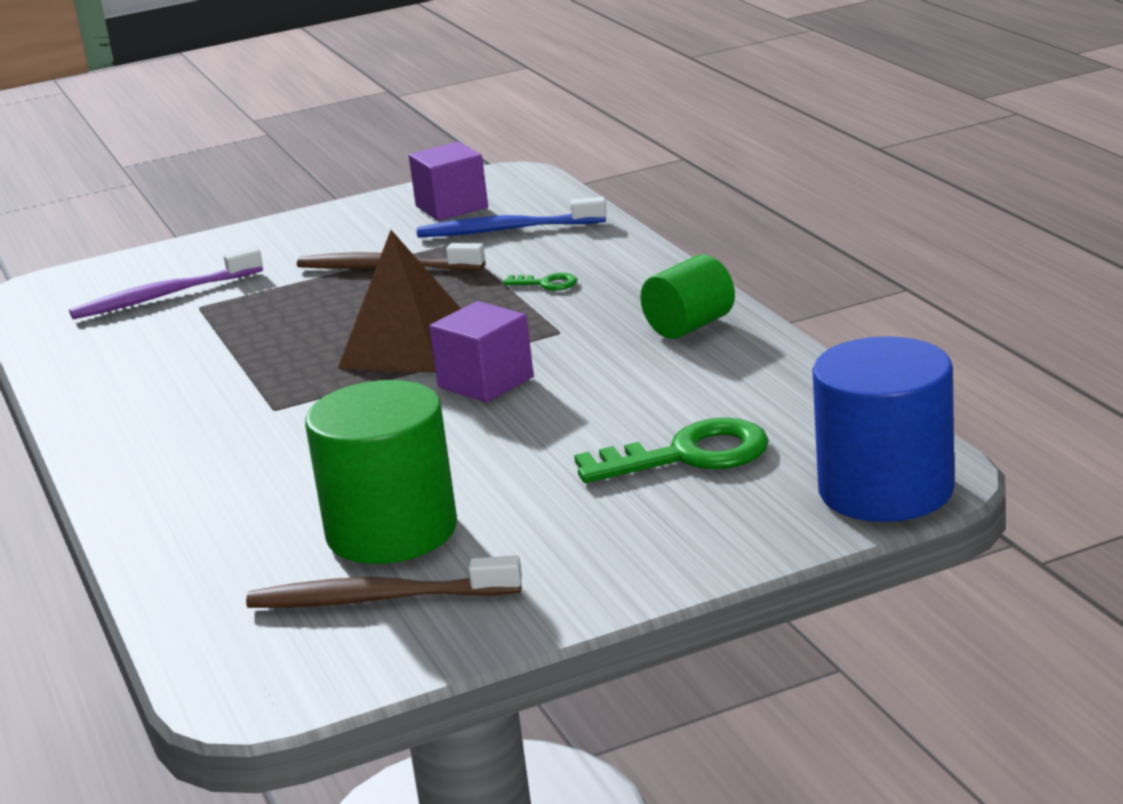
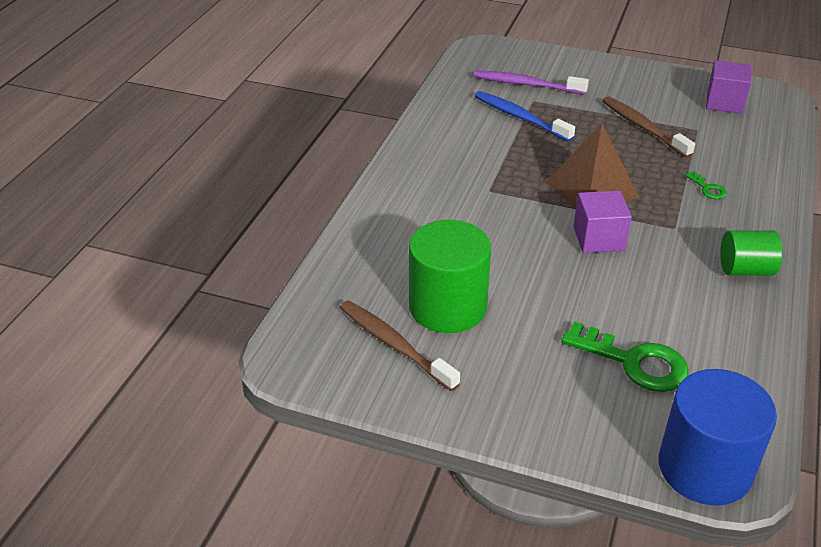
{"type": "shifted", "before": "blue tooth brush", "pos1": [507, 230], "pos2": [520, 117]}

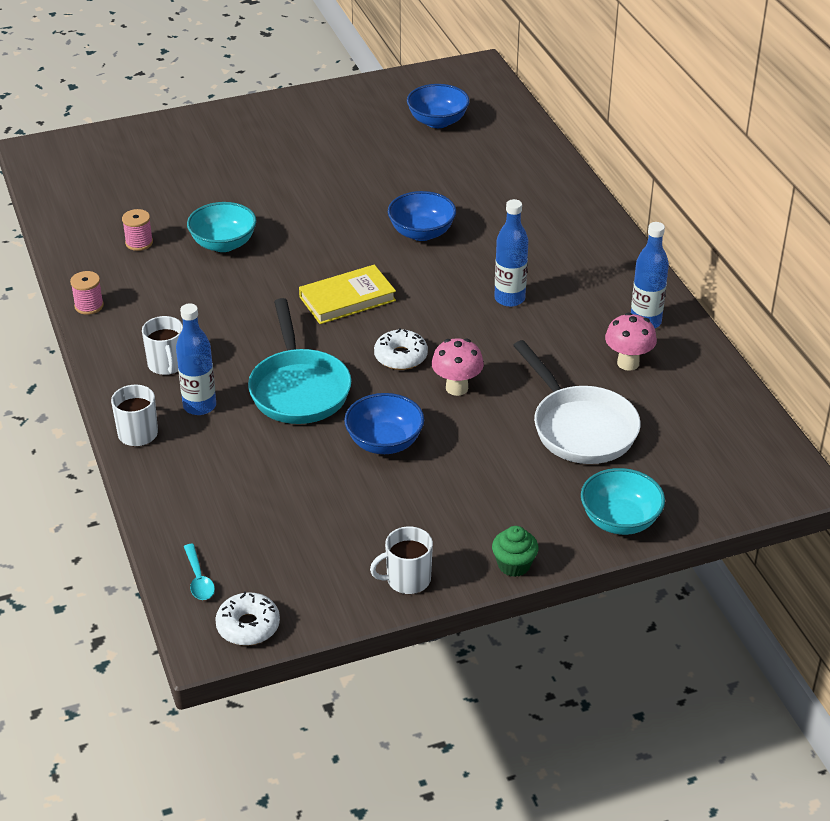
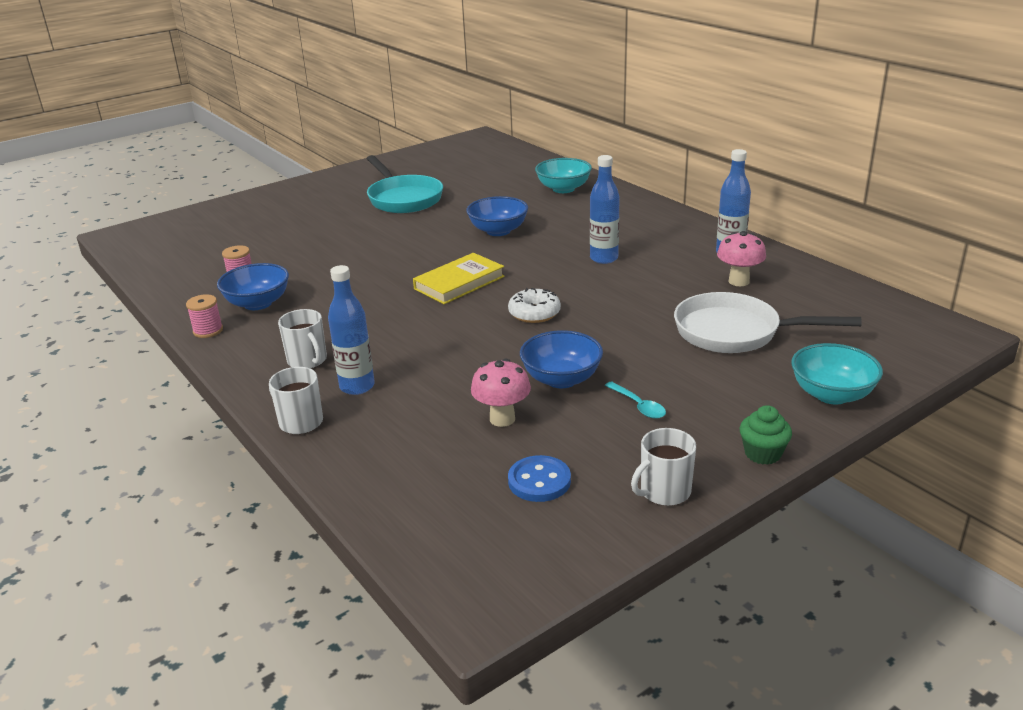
{"type": "shifted", "before": "turquoise spoon", "pos1": [199, 579], "pos2": [638, 406]}
{"type": "shifted", "before": "turquoise serving bowl", "pos1": [223, 244], "pos2": [563, 189]}
{"type": "gone", "before": "pure white doughnut", "pos1": [248, 626]}
{"type": "shifted", "before": "turquoise skillet", "pos1": [298, 389], "pos2": [403, 198]}
{"type": "shifted", "before": "blue serving bowl", "pos1": [437, 121], "pos2": [258, 303]}
{"type": "shifted", "before": "rosy mushroom", "pos1": [457, 388], "pos2": [502, 419]}
{"type": "rotated", "before": "pure white skillet", "pos1": [580, 427], "pos2": [735, 332], "turn": 150}
{"type": "new", "after": "blue button", "pos2": [539, 481]}

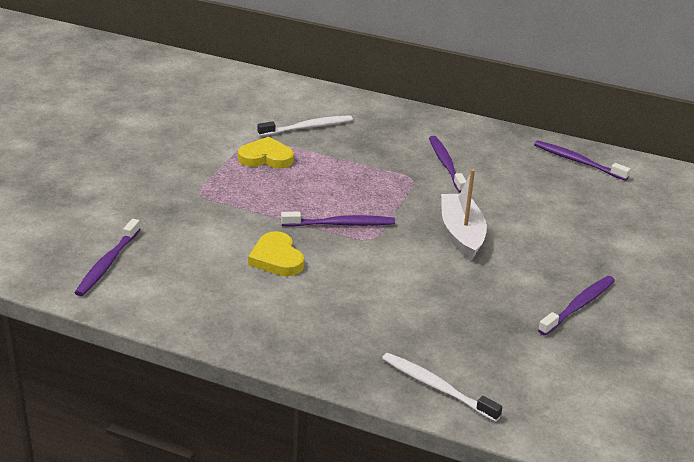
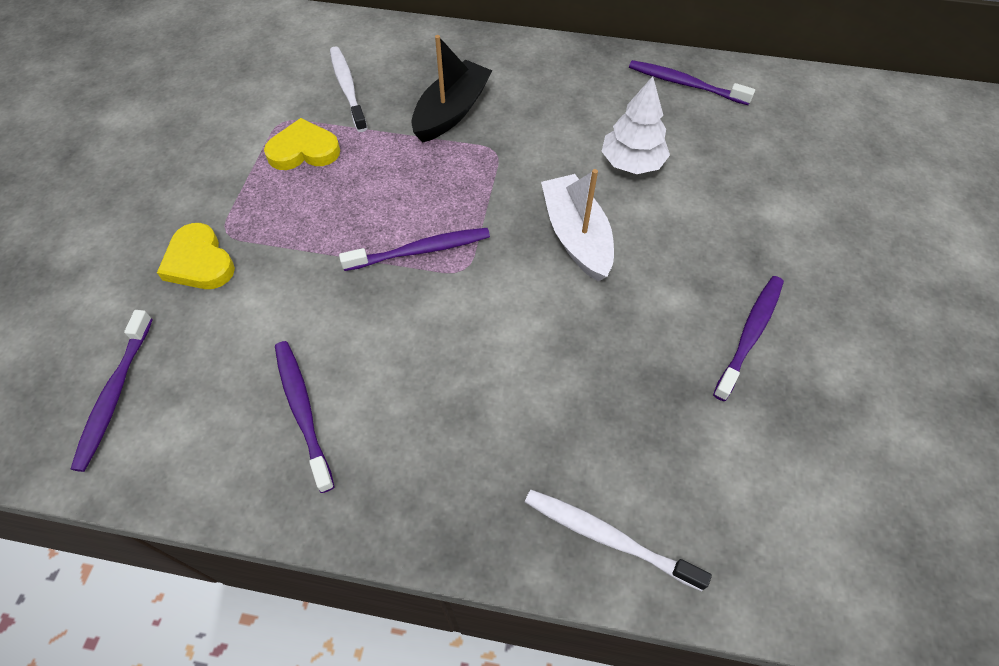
{"type": "shifted", "before": "bright yellow heart", "pos1": [276, 258], "pos2": [199, 262]}
{"type": "rotated", "before": "pure white tooth brush", "pos1": [307, 127], "pos2": [348, 88], "turn": -75}
{"type": "shifted", "before": "violet tooth brush", "pos1": [446, 164], "pos2": [303, 411]}
{"type": "new", "after": "ebony sailboat", "pos2": [451, 112]}
{"type": "new", "after": "pure white tree", "pos2": [632, 163]}

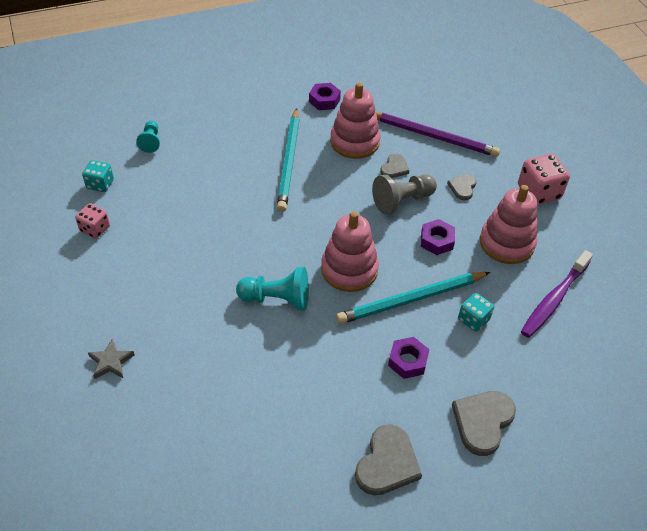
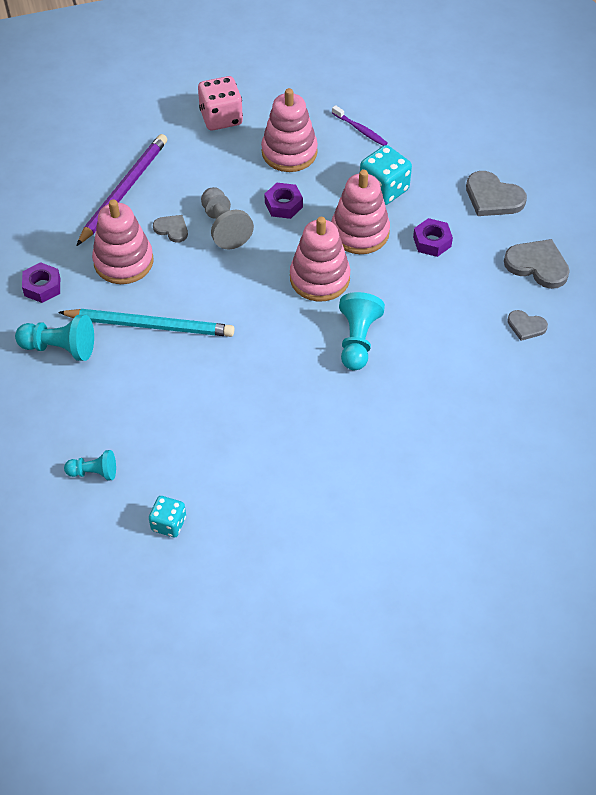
{"type": "gone", "before": "rosy game die", "pos1": [95, 229]}
{"type": "gone", "before": "grey five-pointed star", "pos1": [111, 362]}
{"type": "swapped", "before": "turquoise lead pencil", "after": "rosy ring stacker", "pos1": [411, 300], "pos2": [360, 232]}
{"type": "shifted", "before": "grey heart", "pos1": [462, 187], "pos2": [526, 326]}
{"type": "scaled", "before": "turquoise game die", "pos1": [473, 320], "pos2": [384, 189], "scale": 1.6}
{"type": "scaled", "before": "violet tooth brush", "pos1": [554, 299], "pos2": [360, 130], "scale": 0.59}
{"type": "new", "after": "turquoise chess pawn", "pos2": [60, 348]}

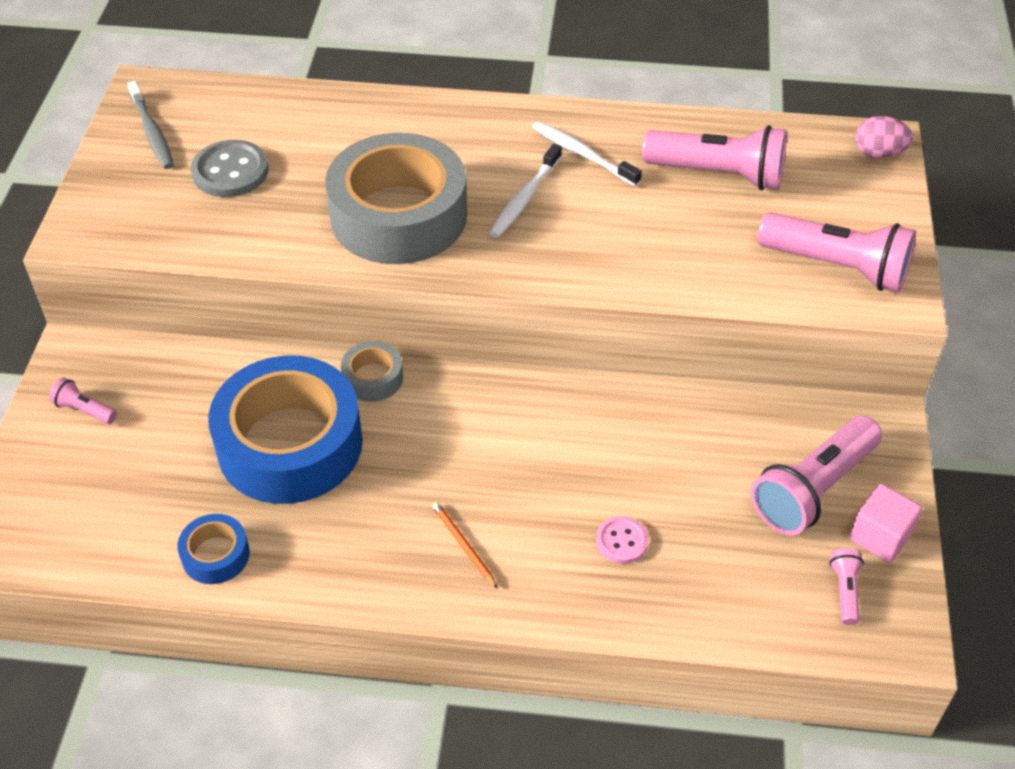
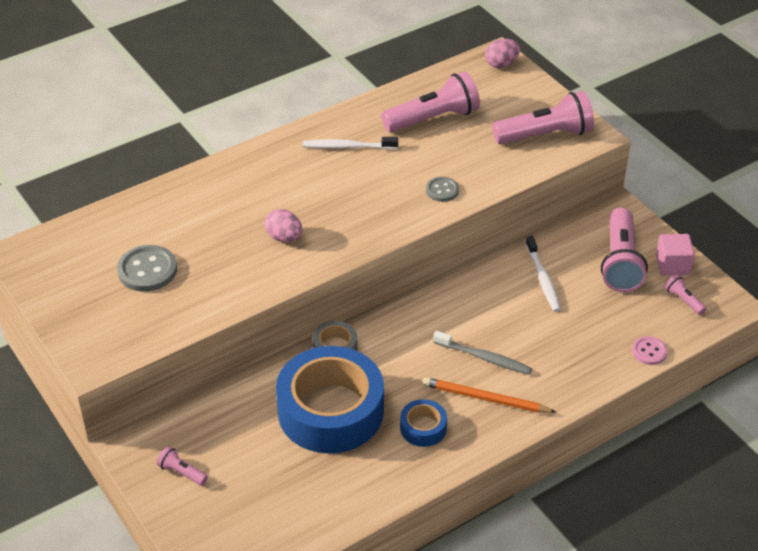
{"type": "rotated", "before": "rosy flashlight", "pos1": [85, 410], "pos2": [182, 472], "turn": 45}
{"type": "shifted", "before": "grey tooth brush", "pos1": [152, 132], "pos2": [484, 358]}
{"type": "shifted", "before": "blue tape", "pos1": [215, 555], "pos2": [423, 428]}
{"type": "swapped", "before": "grey tape", "after": "rosy toy egg", "pos1": [398, 215], "pos2": [284, 237]}
{"type": "scaled", "before": "orange lead pencil", "pos1": [463, 545], "pos2": [485, 399], "scale": 1.67}
{"type": "shifted", "before": "pure white tooth brush", "pos1": [524, 198], "pos2": [543, 279]}
{"type": "shifted", "before": "rosy button", "pos1": [622, 541], "pos2": [649, 351]}
{"type": "new", "after": "grey button", "pos2": [442, 190]}

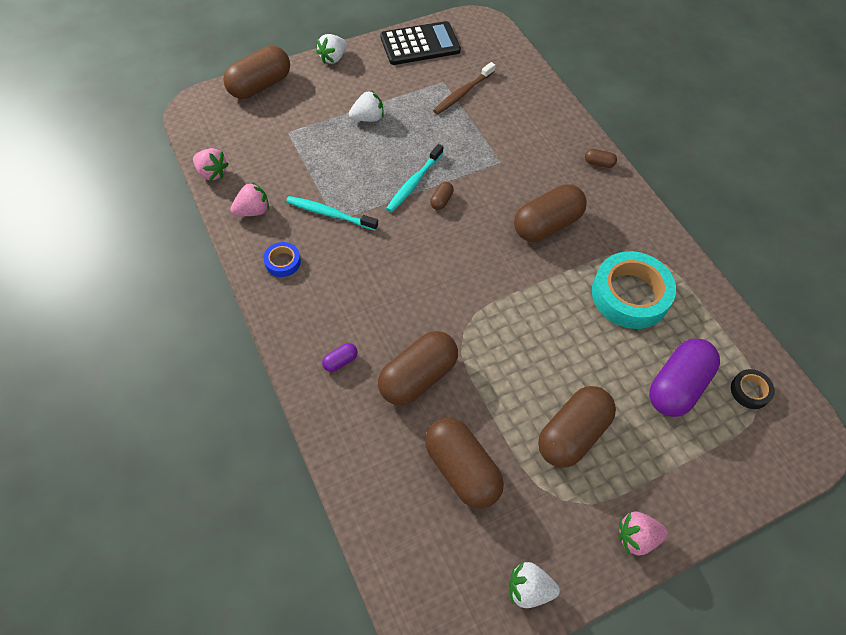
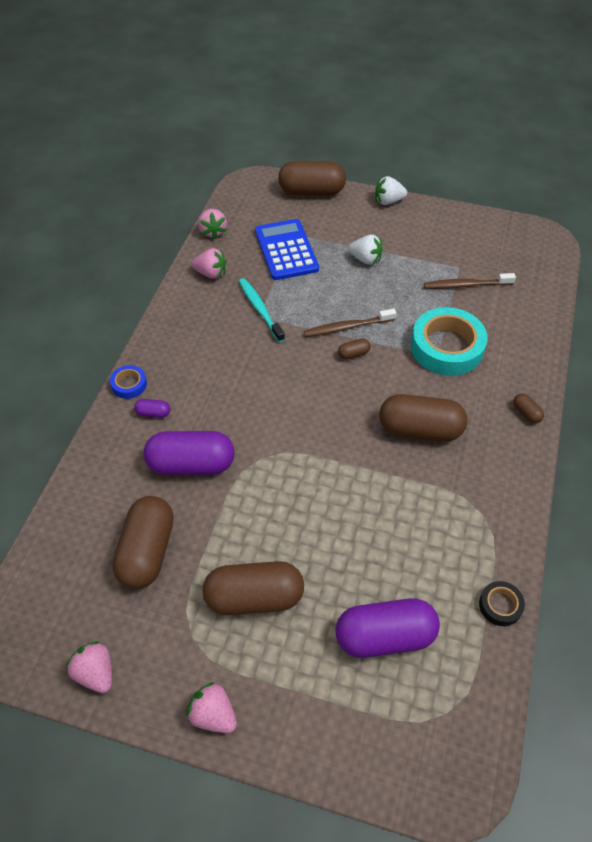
{"type": "shifted", "before": "blue tape", "pos1": [282, 262], "pos2": [129, 384]}
{"type": "repainted", "before": "dark brown capsule", "after": "violet capsule", "pos1": [418, 377], "pos2": [191, 464]}
{"type": "gone", "before": "ebony adding machine", "pos1": [420, 44]}
{"type": "repainted", "before": "turquoise tooth brush", "after": "dark brown tooth brush", "pos1": [414, 182], "pos2": [347, 327]}
{"type": "repainted", "before": "pure white strawberry", "after": "rosy strawberry", "pos1": [529, 589], "pos2": [96, 673]}
{"type": "shifted", "before": "turquoise tape", "pos1": [630, 295], "pos2": [447, 347]}
{"type": "shifted", "before": "ebony tape", "pos1": [750, 391], "pos2": [500, 605]}
{"type": "new", "after": "blue adding machine", "pos2": [286, 250]}

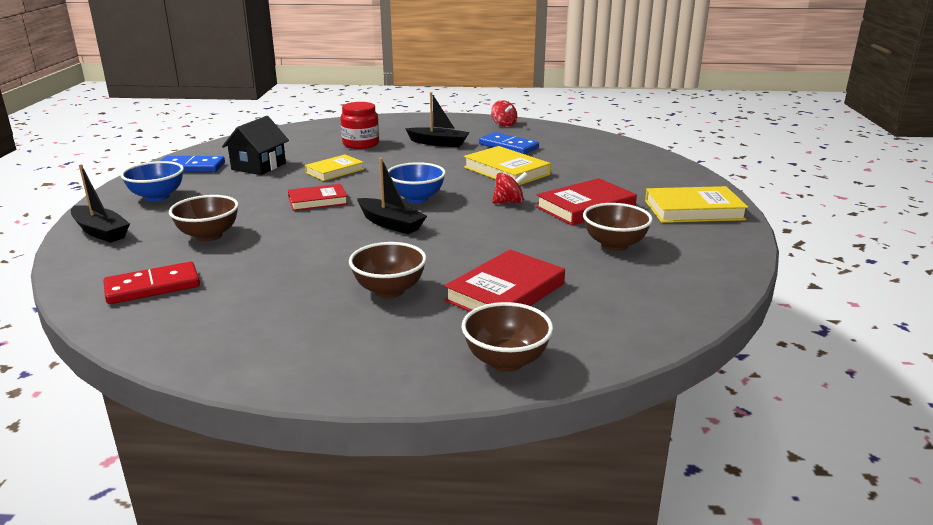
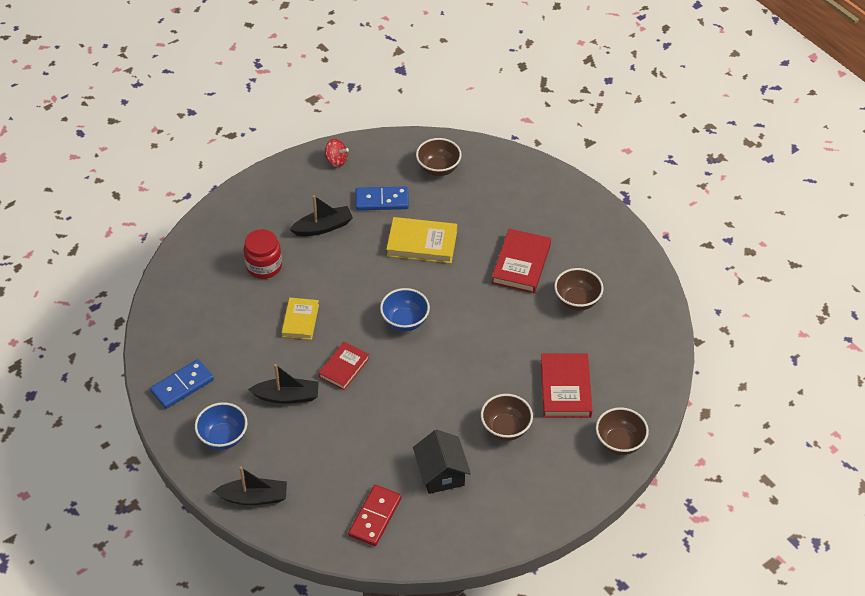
{"type": "shifted", "before": "dark brown serving bowl", "pos1": [208, 236], "pos2": [438, 169]}
{"type": "shifted", "before": "ebony cottage", "pos1": [258, 166], "pos2": [441, 473]}
{"type": "shifted", "before": "ebony sailboat", "pos1": [390, 224], "pos2": [287, 396]}
{"type": "gone", "before": "crimson spinning top", "pos1": [509, 202]}
{"type": "gone", "before": "bright yellow hardcover", "pos1": [693, 210]}

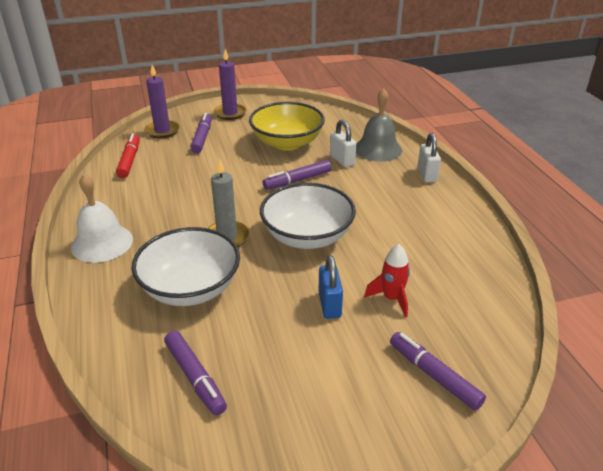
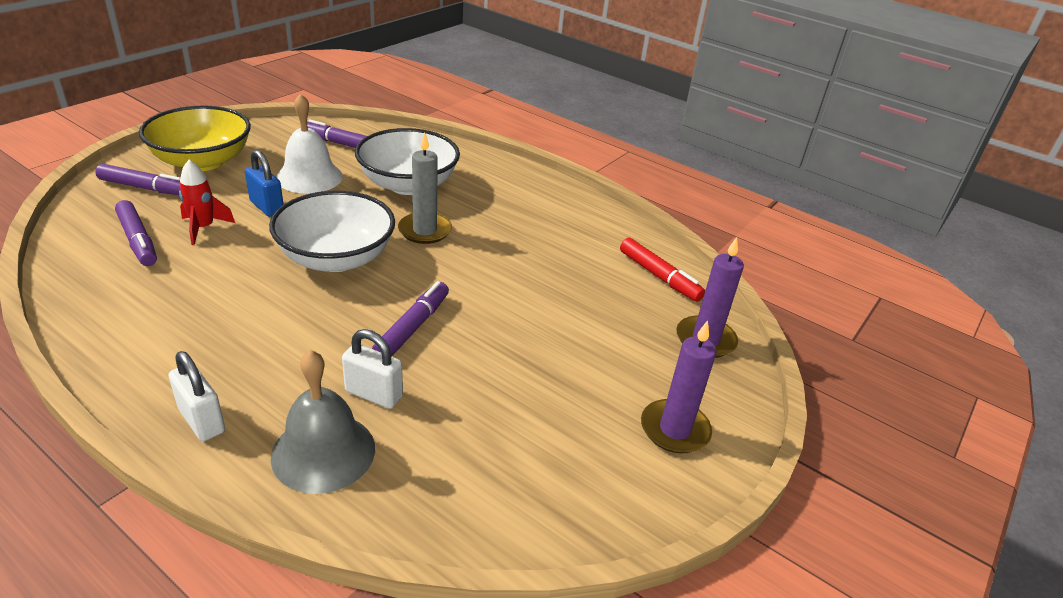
{"type": "shifted", "before": "pure white bell", "pos1": [102, 243], "pos2": [309, 177]}
{"type": "shifted", "before": "violet marker pen", "pos1": [202, 138], "pos2": [138, 240]}
{"type": "shifted", "before": "bright yellow serving bowl", "pos1": [287, 143], "pos2": [202, 161]}

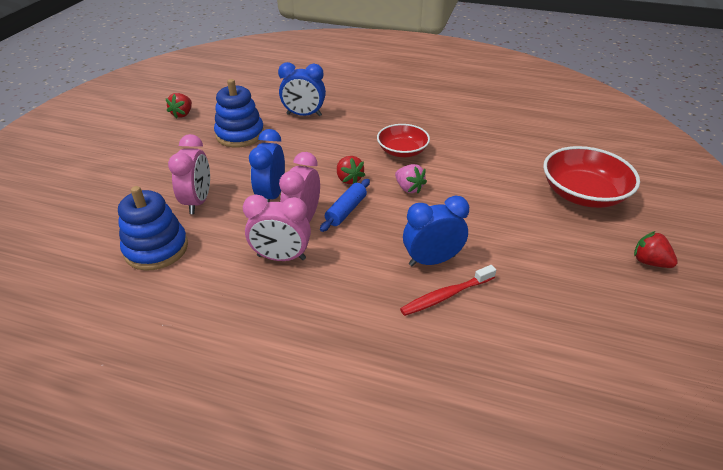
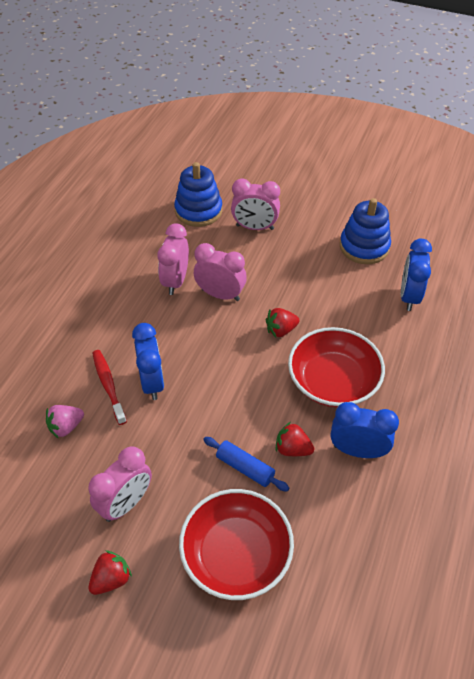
{"type": "shifted", "before": "crimson strawberry", "pos1": [182, 114], "pos2": [292, 449]}
{"type": "shifted", "before": "blue clock", "pos1": [271, 195], "pos2": [357, 450]}
{"type": "shifted", "before": "blue rolling pin", "pos1": [346, 210], "pos2": [245, 468]}
{"type": "scaled", "before": "crimson serving bowl", "pos1": [402, 151], "pos2": [333, 381], "scale": 1.55}
{"type": "shifted", "before": "rosy strawberry", "pos1": [409, 188], "pos2": [66, 427]}
{"type": "new", "after": "rosy clock", "pos2": [126, 503]}

